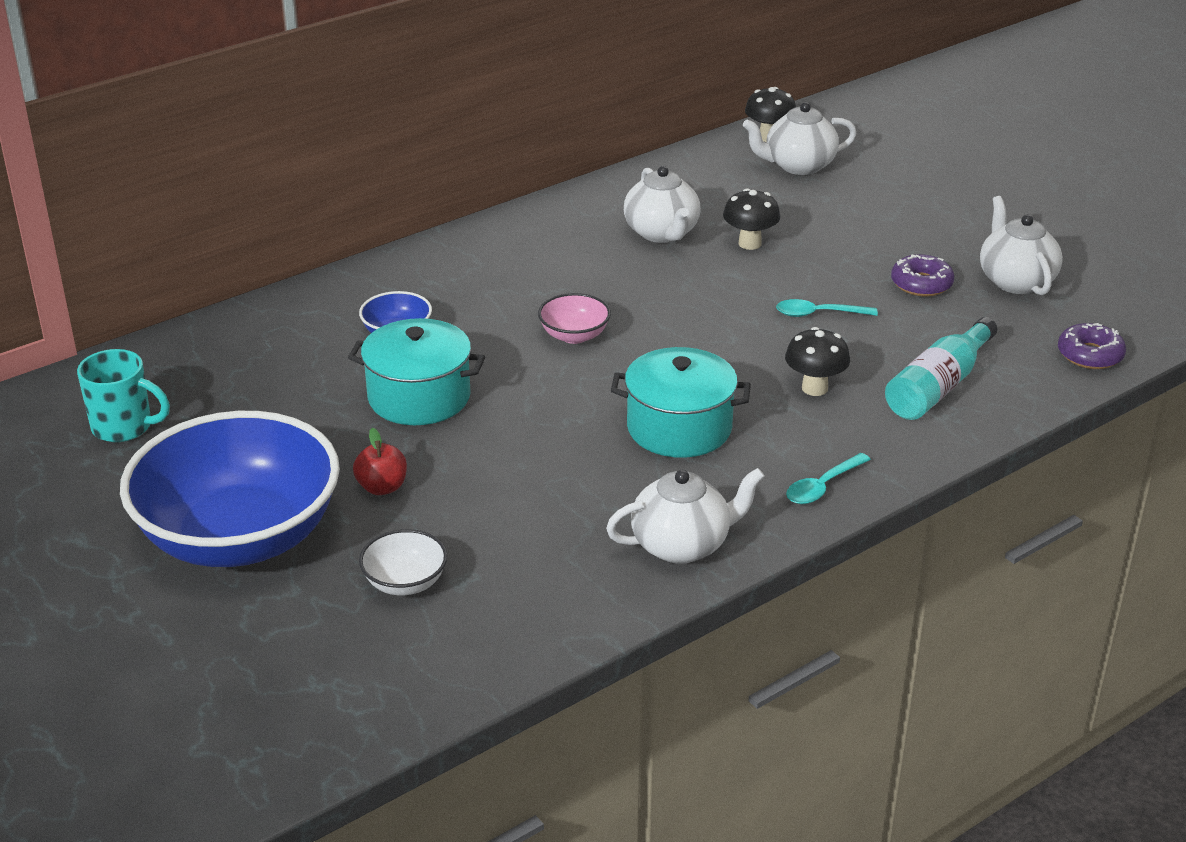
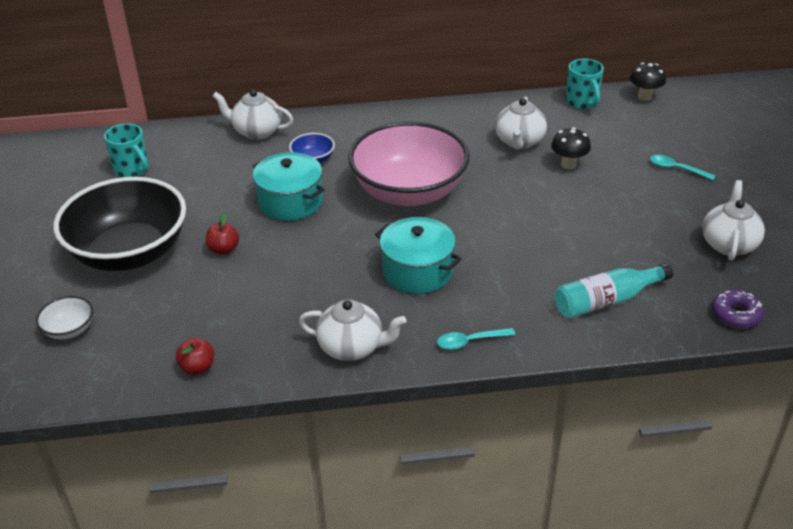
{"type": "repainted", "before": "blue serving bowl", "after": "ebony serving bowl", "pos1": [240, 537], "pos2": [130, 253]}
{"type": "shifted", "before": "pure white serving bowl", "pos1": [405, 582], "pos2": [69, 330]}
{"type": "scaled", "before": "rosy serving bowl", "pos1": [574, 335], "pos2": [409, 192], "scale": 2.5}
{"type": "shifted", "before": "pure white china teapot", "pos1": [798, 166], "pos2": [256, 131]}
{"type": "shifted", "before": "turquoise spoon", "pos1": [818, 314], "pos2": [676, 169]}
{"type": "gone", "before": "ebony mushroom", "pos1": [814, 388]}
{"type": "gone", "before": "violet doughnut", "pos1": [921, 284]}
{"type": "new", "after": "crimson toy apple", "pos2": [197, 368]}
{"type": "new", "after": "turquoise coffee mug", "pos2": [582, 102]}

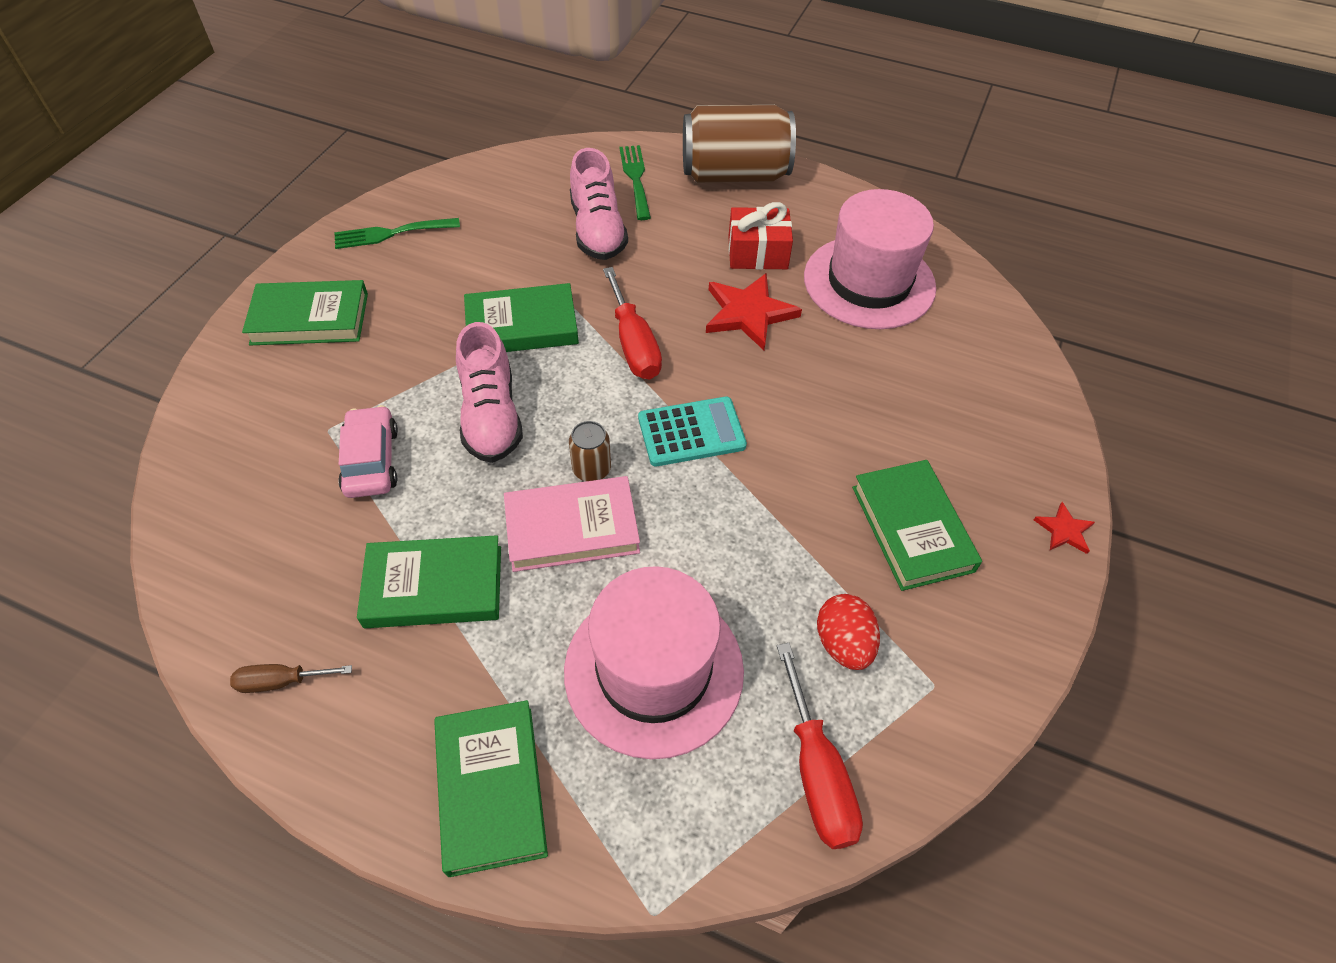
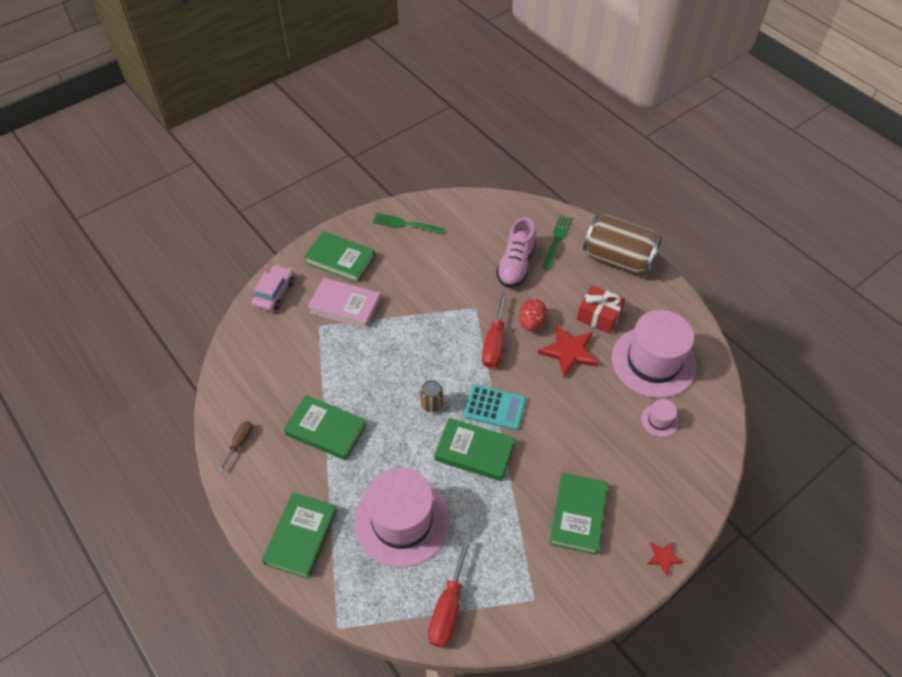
{"type": "rotated", "before": "dark brown hand screwdriver", "pos1": [281, 681], "pos2": [240, 443], "turn": 90}
{"type": "shifted", "before": "rosy toy car", "pos1": [371, 460], "pos2": [274, 293]}
{"type": "gone", "before": "rosy lace-up shoe", "pos1": [491, 416]}
{"type": "shifted", "before": "emerald hardcover", "pos1": [522, 325], "pos2": [474, 451]}
{"type": "shifted", "before": "rosy hardcover", "pos1": [572, 528], "pos2": [345, 306]}
{"type": "shifted", "before": "crimson toy egg", "pos1": [843, 643], "pos2": [531, 323]}
{"type": "new", "after": "rosy top hat", "pos2": [659, 420]}

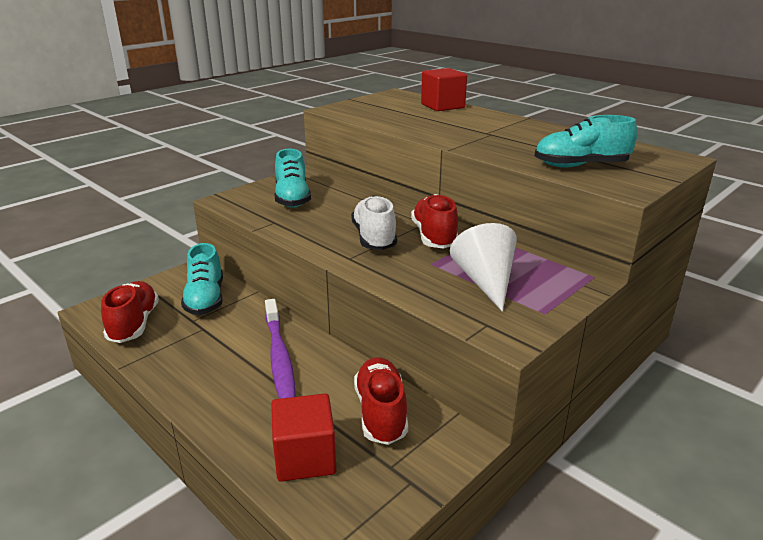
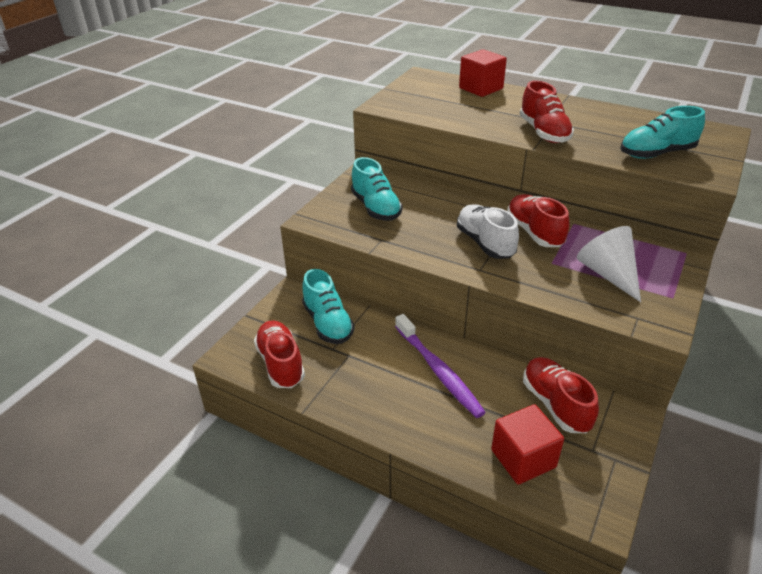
{"type": "new", "after": "crimson lace-up shoe", "pos2": [544, 132]}

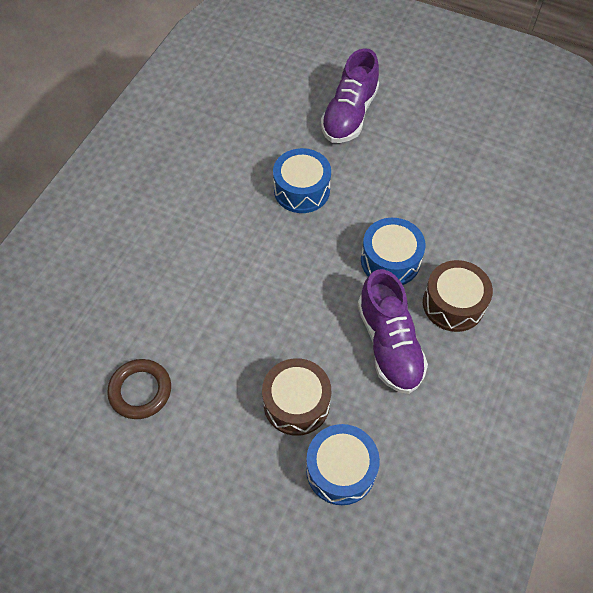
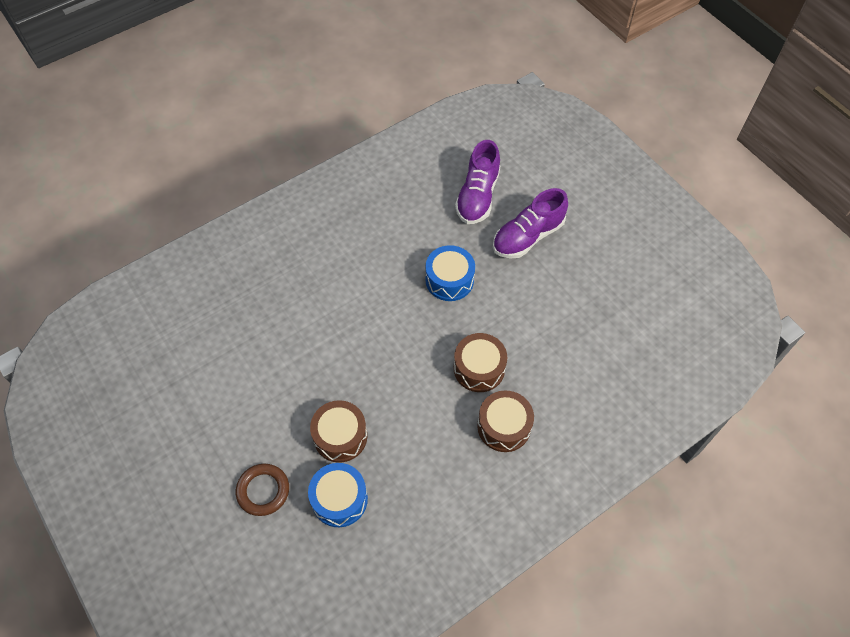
{"type": "shifted", "before": "dark brown ring", "pos1": [140, 391], "pos2": [263, 491]}
{"type": "shifted", "before": "violet lace-up shoe", "pos1": [389, 344], "pos2": [477, 196]}
{"type": "repainted", "before": "blue drum", "after": "dark brown drum", "pos1": [390, 260], "pos2": [479, 368]}

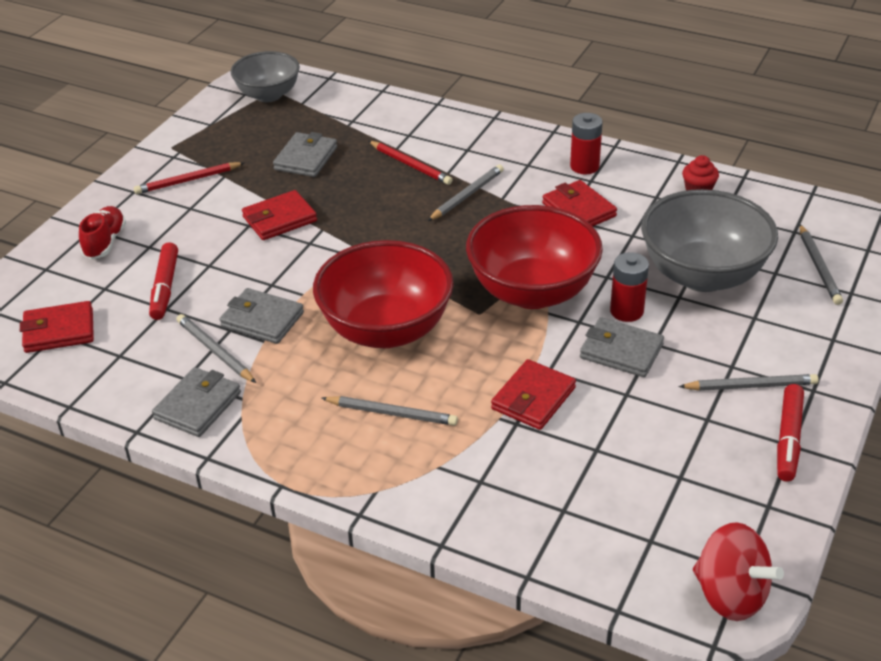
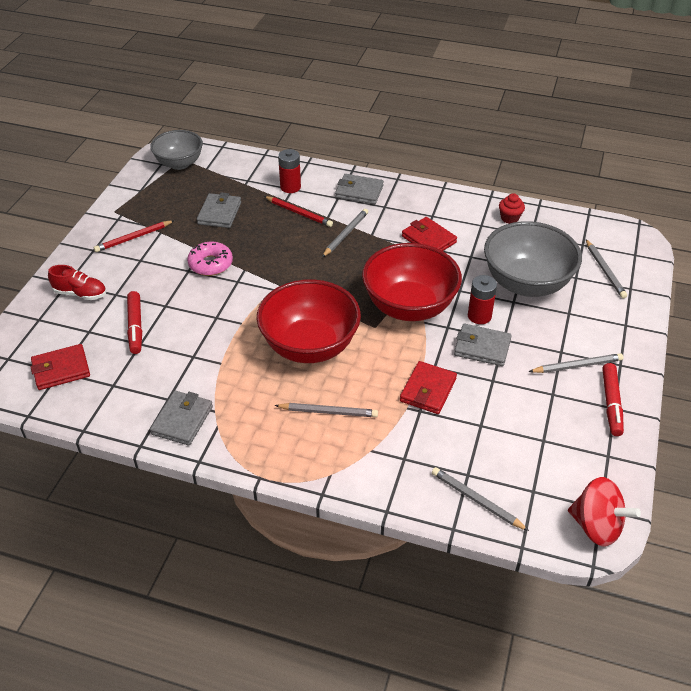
{"type": "rotated", "before": "crimson lace-up shoe", "pos1": [105, 242], "pos2": [80, 293], "turn": 105}
{"type": "shifted", "before": "grey lead pencil", "pos1": [215, 351], "pos2": [476, 500]}
{"type": "shifted", "before": "grey wallet", "pos1": [262, 320], "pos2": [359, 192]}
{"type": "swapped", "before": "crimson wallet", "after": "rosy doughnut", "pos1": [279, 219], "pos2": [210, 264]}
{"type": "shifted", "before": "crimson power cell", "pos1": [584, 166], "pos2": [290, 187]}

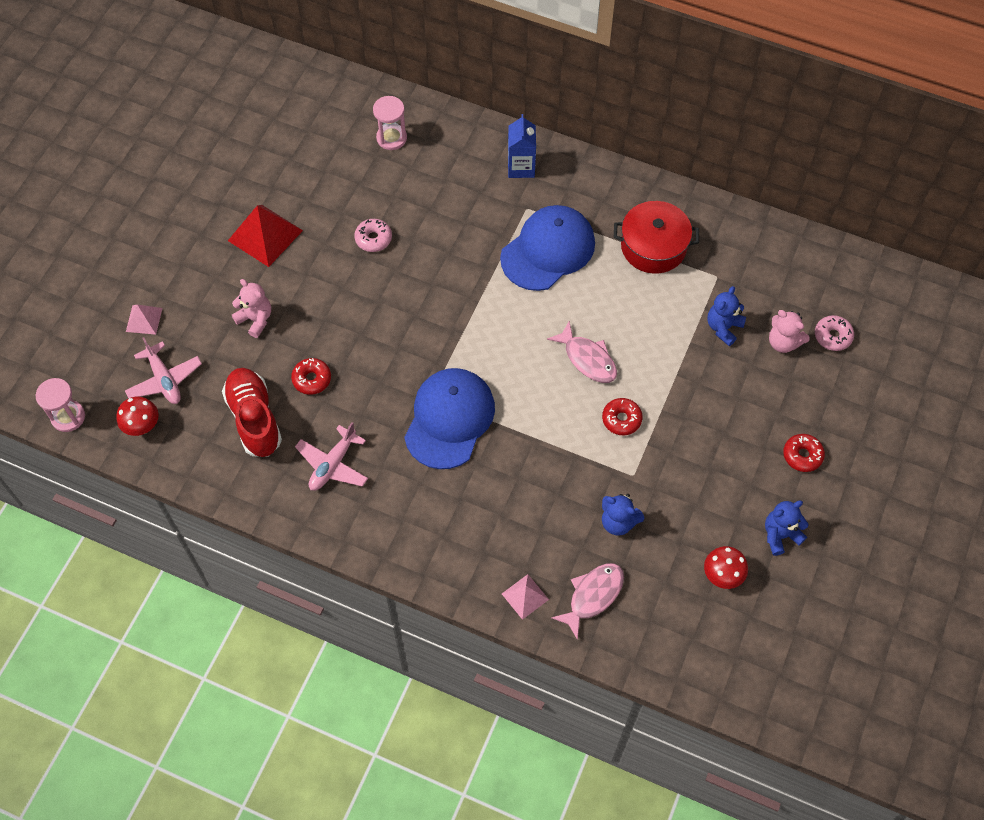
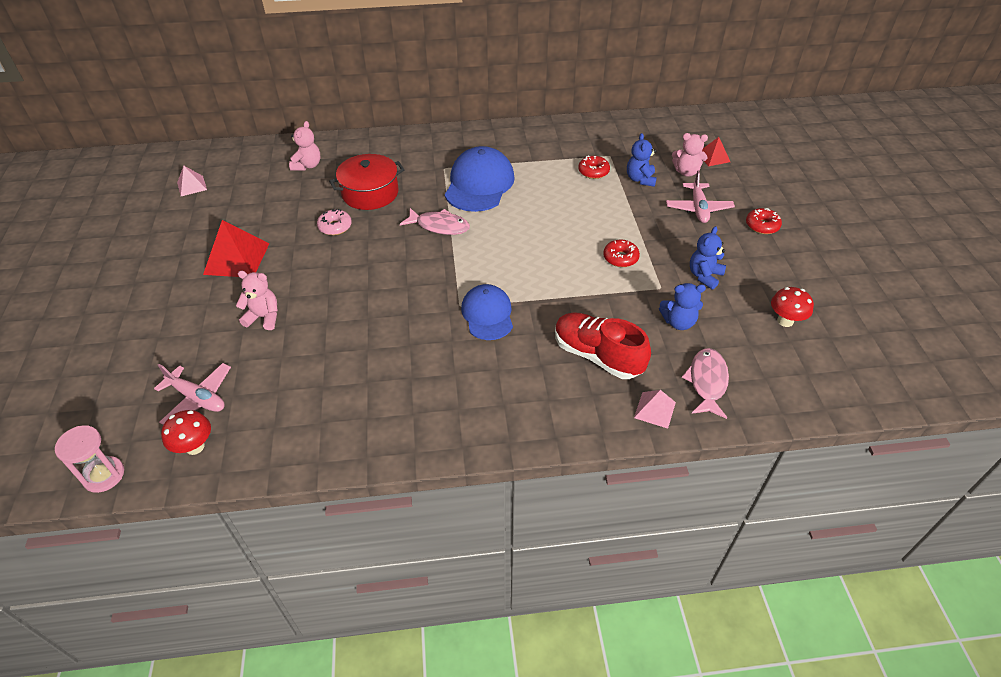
{"type": "shifted", "before": "rosy solid pyramid", "pos1": [144, 319], "pos2": [192, 186]}
{"type": "shifted", "before": "crimson lace-up shoe", "pos1": [254, 419], "pos2": [597, 356]}
{"type": "shifted", "before": "crimson doughnut", "pos1": [312, 379], "pos2": [593, 172]}
{"type": "shifted", "before": "rosy plane", "pos1": [333, 464], "pos2": [698, 208]}
{"type": "swapped", "before": "rosy hourglass", "after": "rosy teddy", "pos1": [391, 138], "pos2": [307, 165]}
{"type": "scaled", "before": "blue cap", "pos1": [449, 419], "pos2": [487, 314], "scale": 0.65}
{"type": "gone", "before": "blue milk carton", "pos1": [521, 167]}
{"type": "shifted", "before": "rosy toy fish", "pos1": [587, 359], "pos2": [439, 226]}
{"type": "shifted", "before": "crimson pot", "pos1": [653, 246], "pos2": [370, 193]}
{"type": "shifted", "before": "blue teddy", "pos1": [780, 535], "pos2": [704, 276]}
{"type": "swapped", "before": "rosy doughnut", "after": "crimson solid pyramid", "pos1": [832, 336], "pos2": [713, 157]}

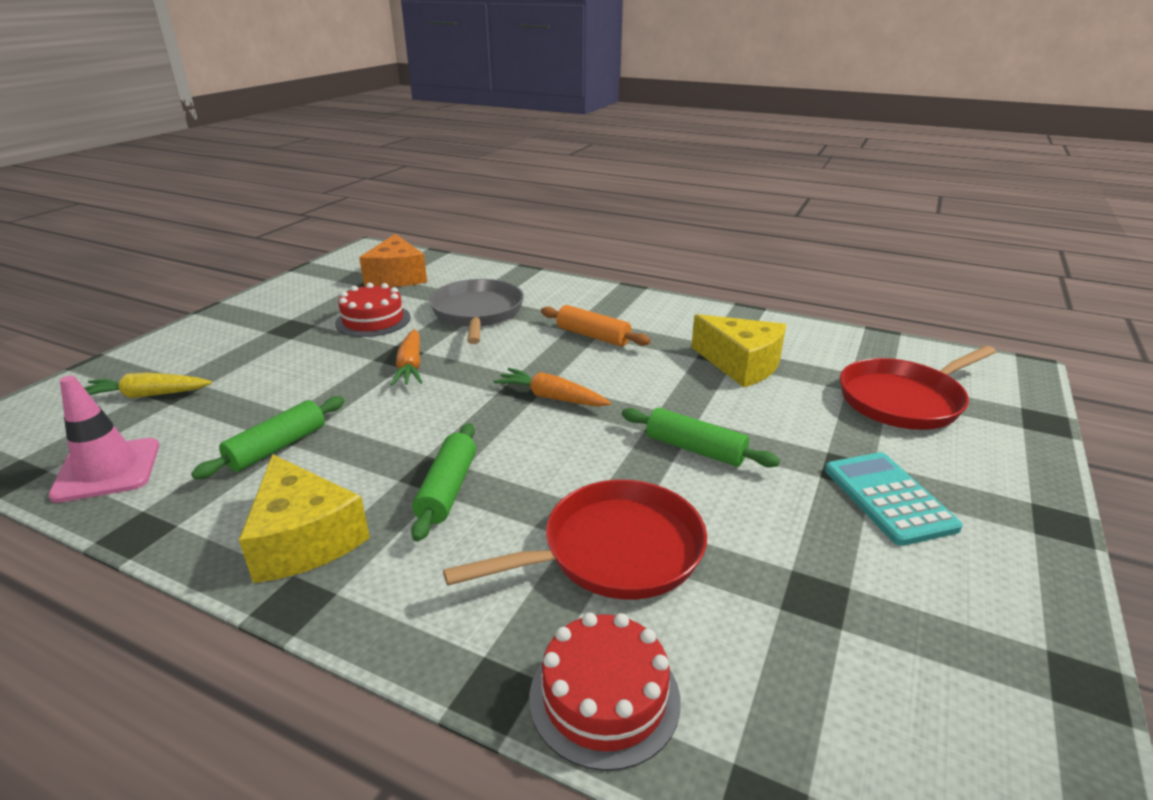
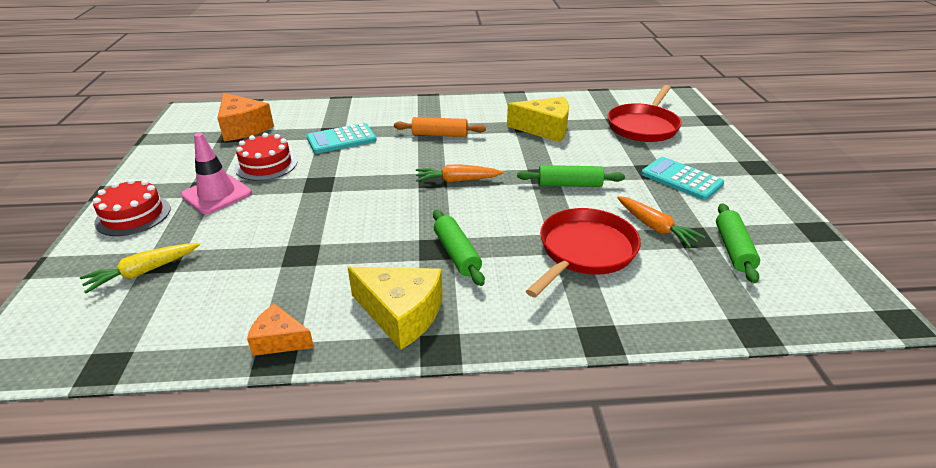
{"type": "shifted", "before": "rosy road cone", "pos1": [107, 470], "pos2": [217, 194]}
{"type": "shifted", "before": "emerald rolling pin", "pos1": [277, 447], "pos2": [733, 249]}
{"type": "shifted", "before": "orange root vegetable", "pos1": [410, 366], "pos2": [655, 227]}
{"type": "swapped", "before": "grey skillet", "after": "turquoise adding machine", "pos1": [477, 313], "pos2": [341, 139]}
{"type": "shifted", "before": "crimson cake", "pos1": [604, 697], "pos2": [133, 215]}
{"type": "new", "after": "orange piece of cheese", "pos2": [280, 340]}

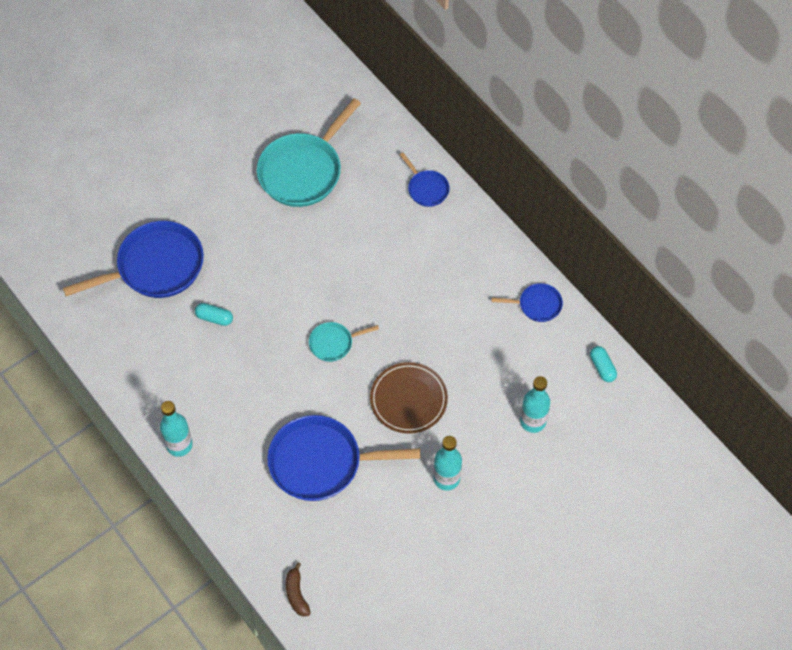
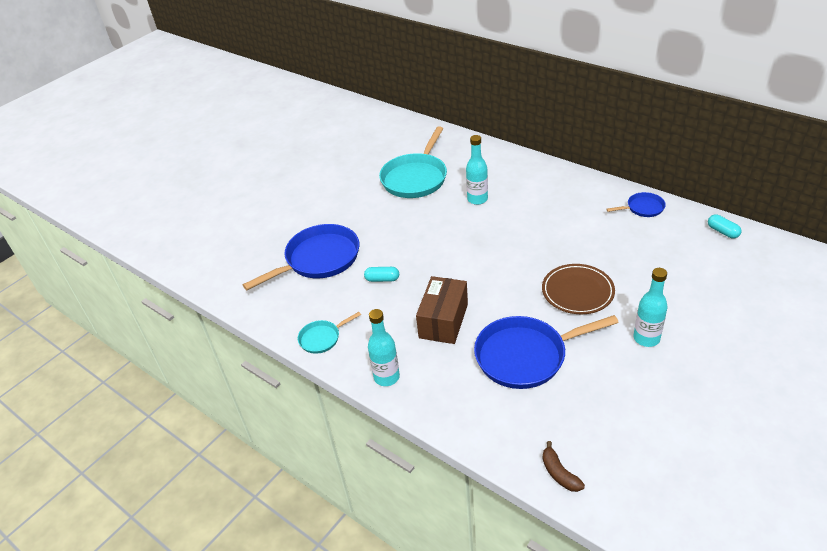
{"type": "shifted", "before": "turquoise skillet", "pos1": [333, 343], "pos2": [322, 338]}
{"type": "gone", "before": "blue skillet", "pos1": [426, 189]}
{"type": "shifted", "before": "turquoise bottle", "pos1": [533, 421], "pos2": [477, 199]}
{"type": "new", "after": "dark brown package", "pos2": [443, 321]}

